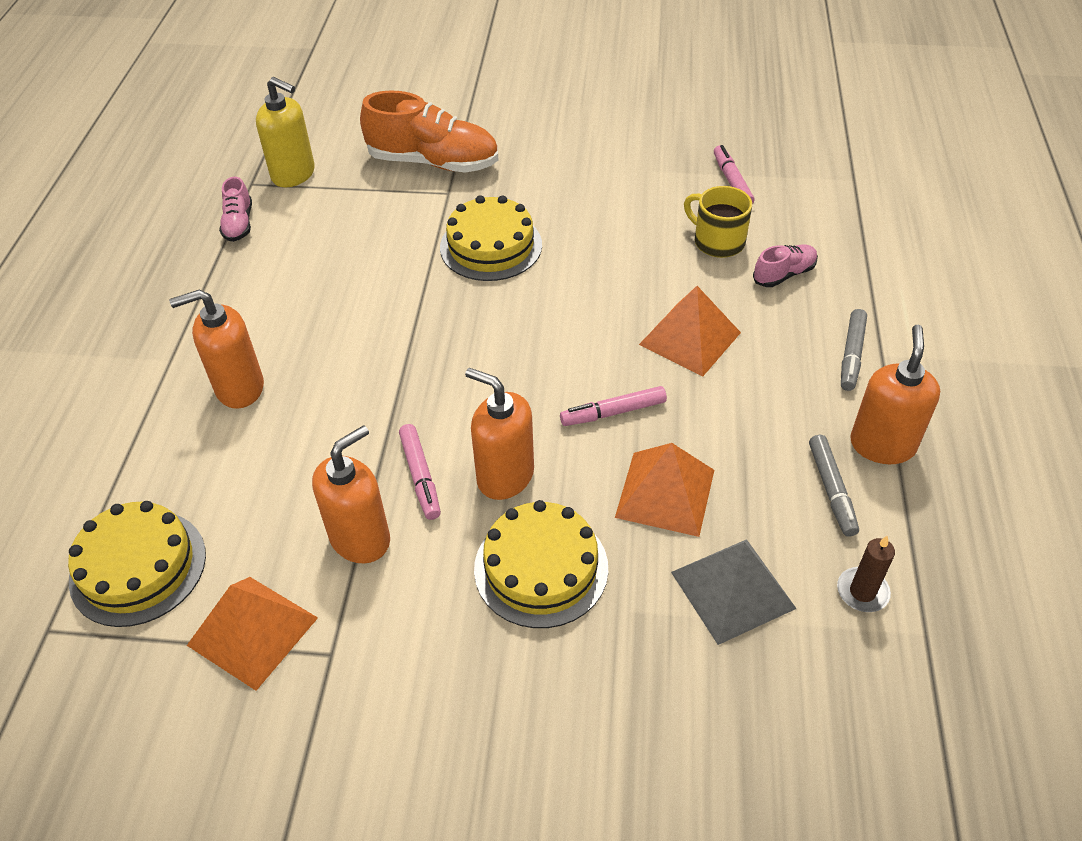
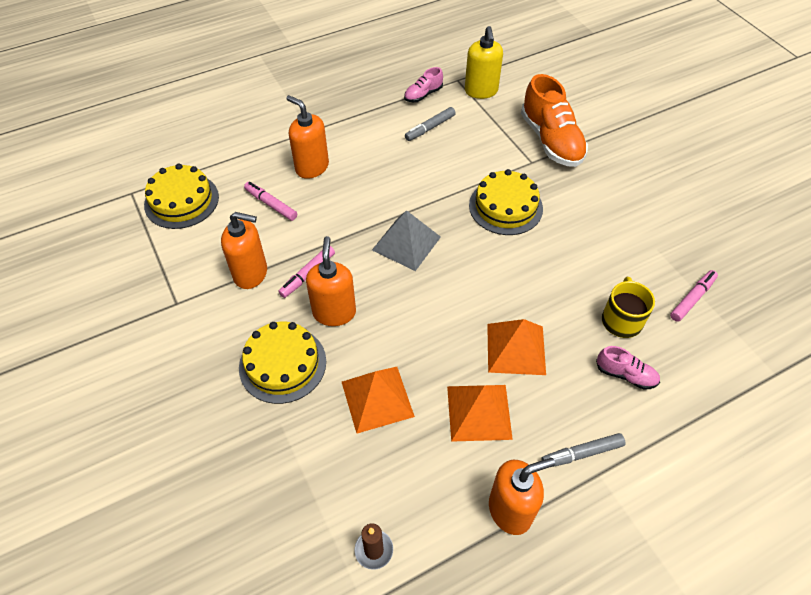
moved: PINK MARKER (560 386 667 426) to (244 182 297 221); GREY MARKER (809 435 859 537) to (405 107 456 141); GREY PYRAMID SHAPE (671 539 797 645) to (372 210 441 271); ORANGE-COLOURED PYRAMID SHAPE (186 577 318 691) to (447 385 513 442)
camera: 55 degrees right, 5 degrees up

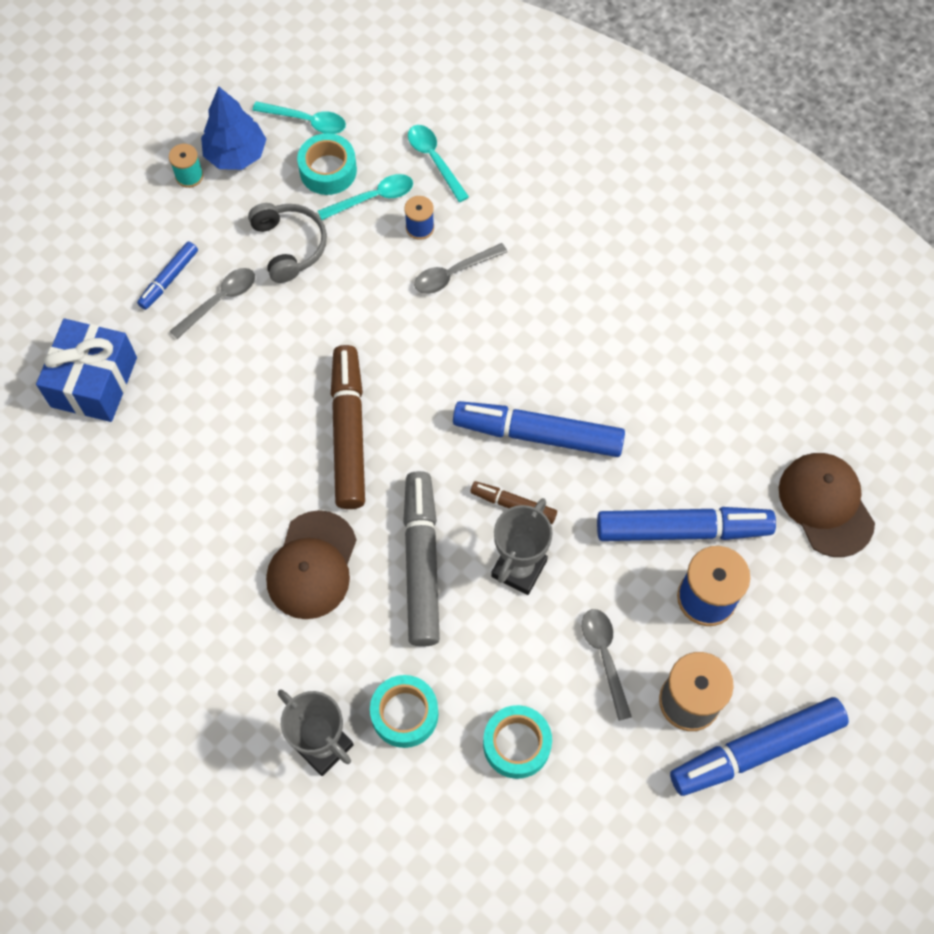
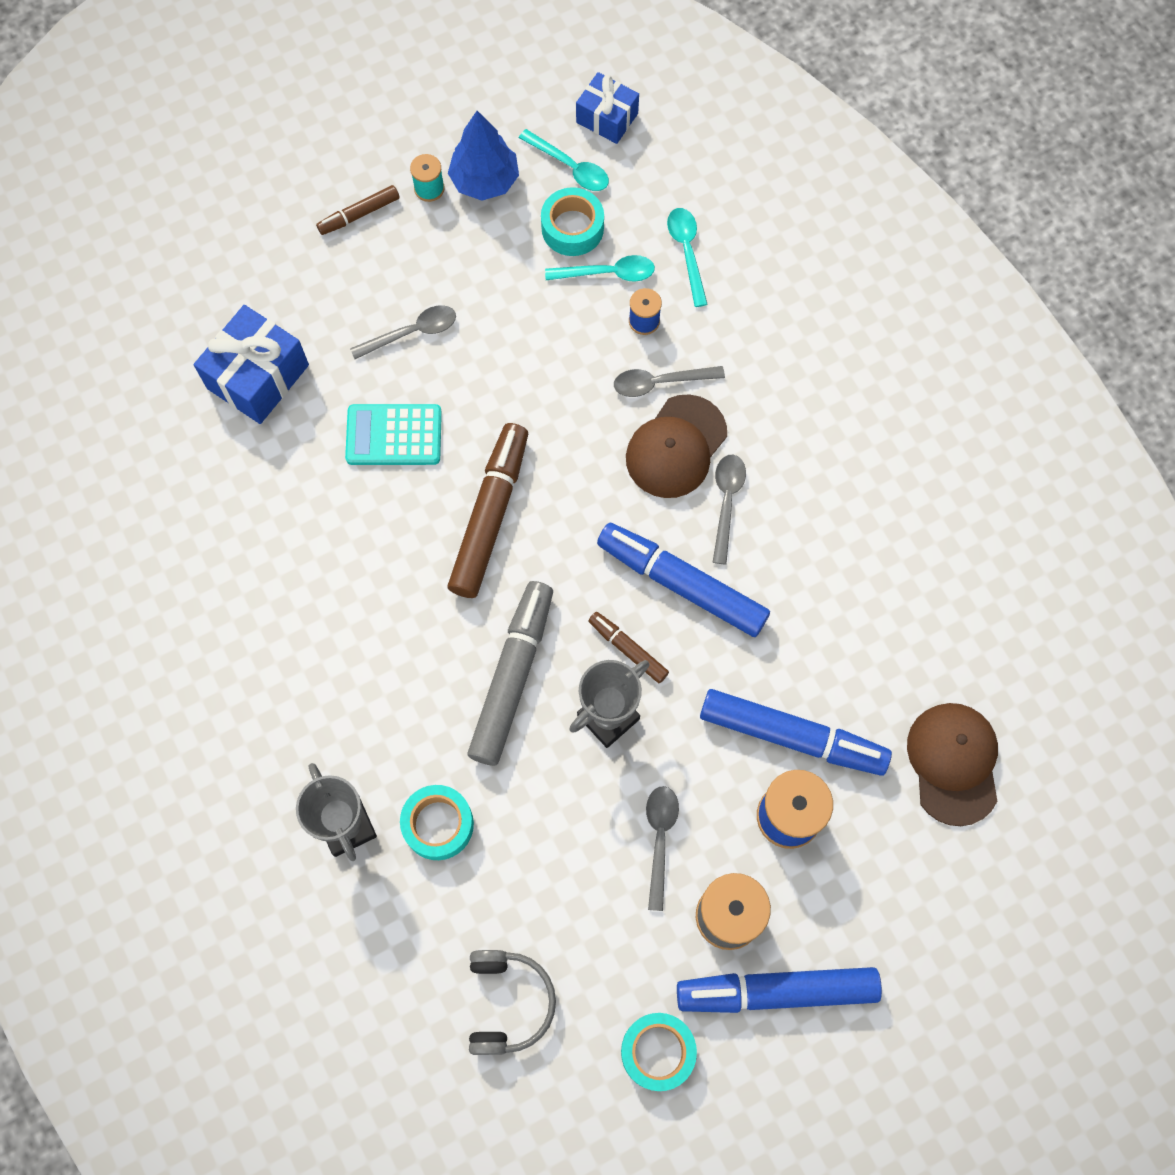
removed: COBALT MARKER (137 241 198 310)
added: COBALT PRESENT (576 72 639 144); DARK BROWN MARKER (316 185 400 235); AQUA ADDING MACHINE (345 404 442 465); GREY SPOON (712 455 746 564)
moved: GREY OVER-EAR HEADPHONES (248 203 327 283) to (469 950 556 1055); DARK BROWN PEAKED CAP (266 510 357 619) to (626 394 727 498); AQUA TAPE (483 705 552 779) to (621 1013 697 1091)
camera: 20 degrees right, 5 degrees up

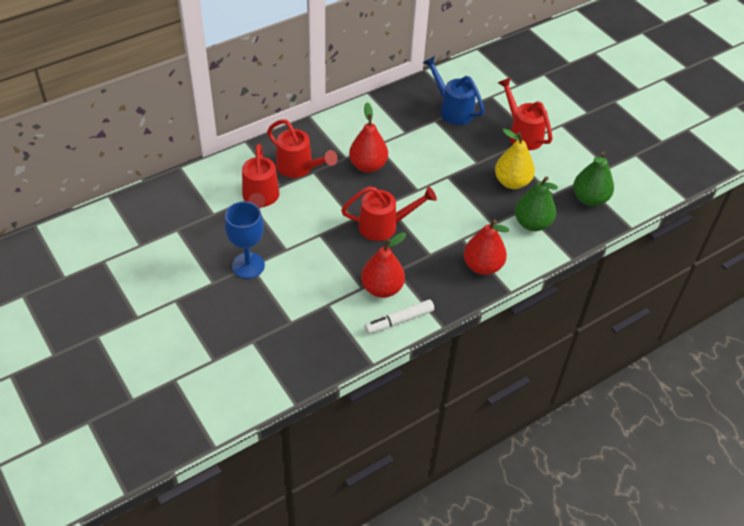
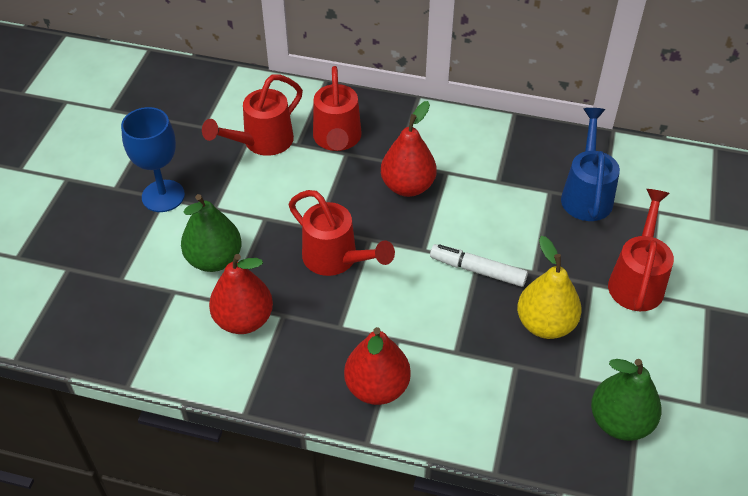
moved: LEAF-GREEN PEAR FRUIT (515 176 558 231) to (181 194 242 272); PURE WHITE MARKER (364 299 434 334) to (430 244 528 287)
camera: 50 degrees right, 0 degrees up

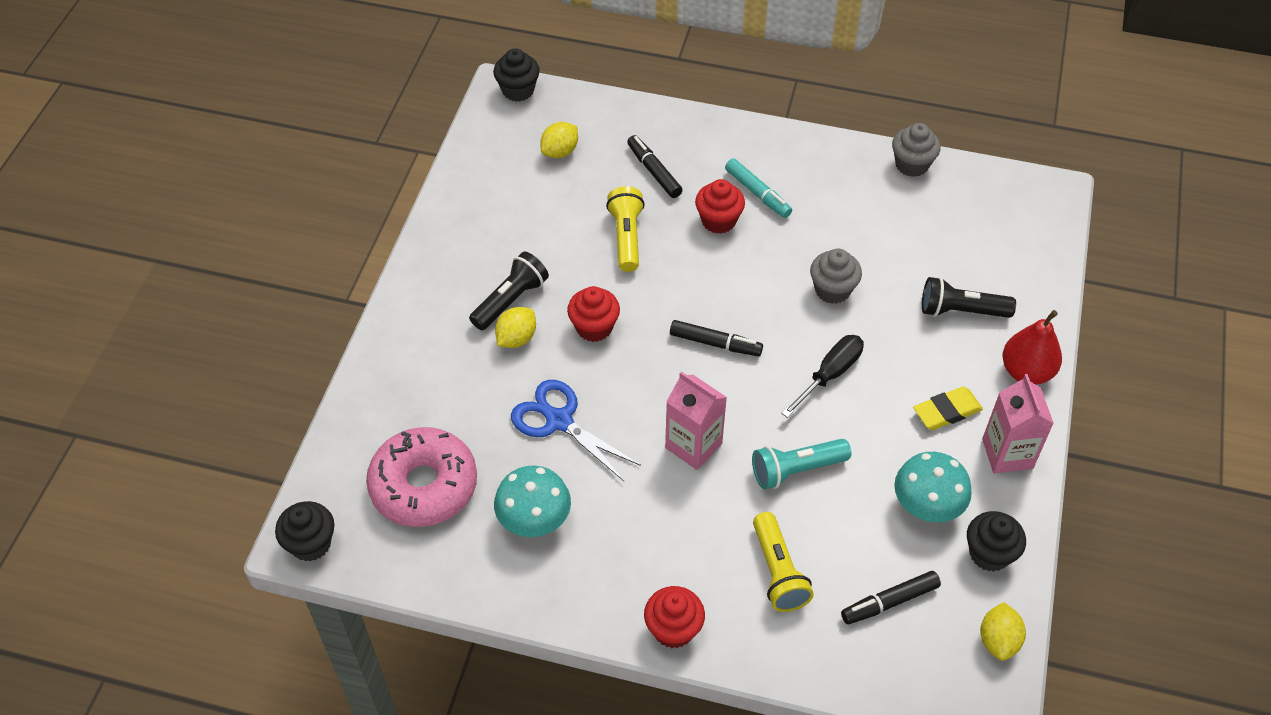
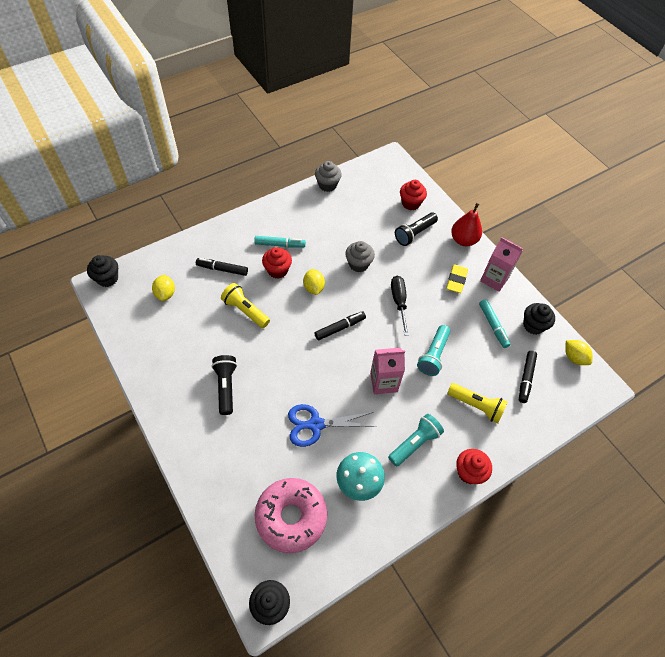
added: AQUA FLASHLIGHT (388 414 444 467)
moved: SCARLET CUPCAKE (567 286 620 342) to (400 180 427 210); BRIGHT YELLOW CITRUS FRUIT (495 307 536 348) to (303 269 325 295)
replaced: AQUA MUSHROOM (894 452 972 522) to AQUA MARKER (479 299 510 348)
camera: 50 degrees left, 5 degrees up

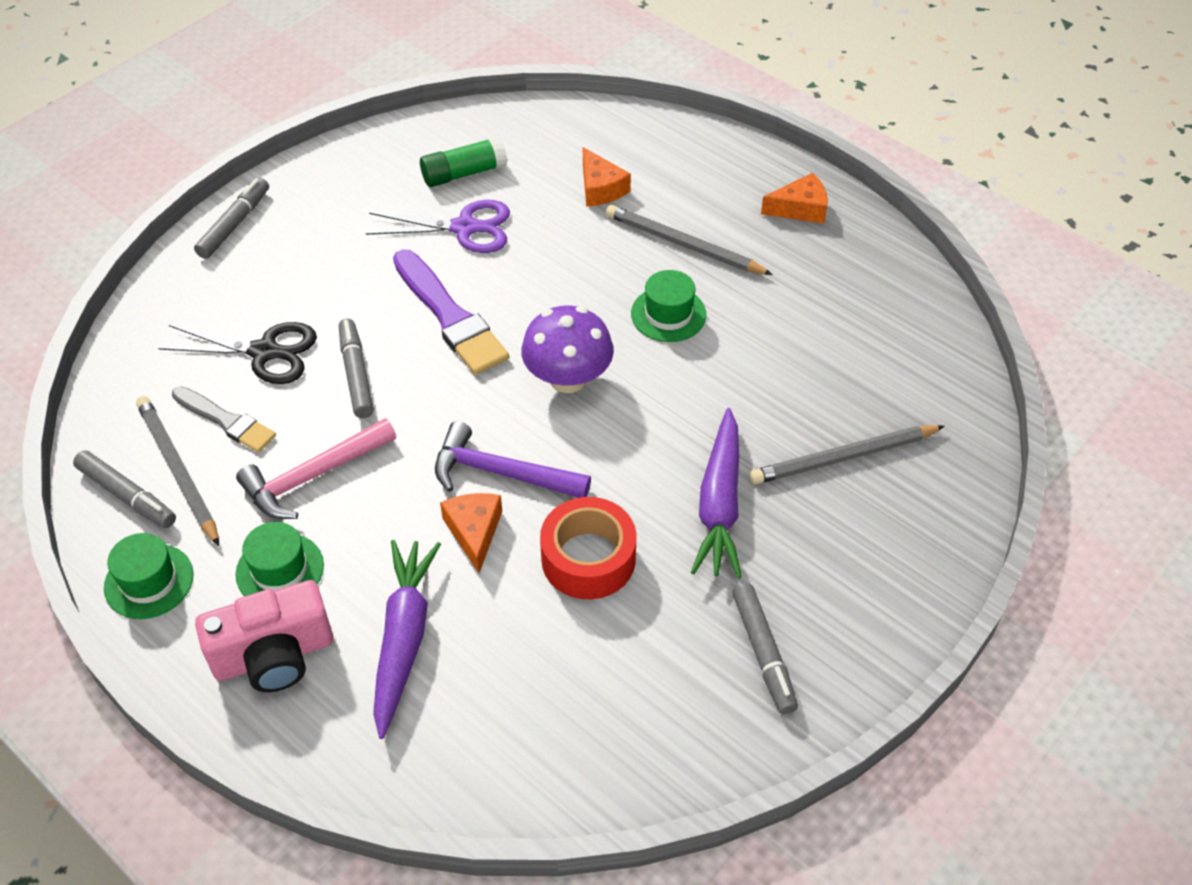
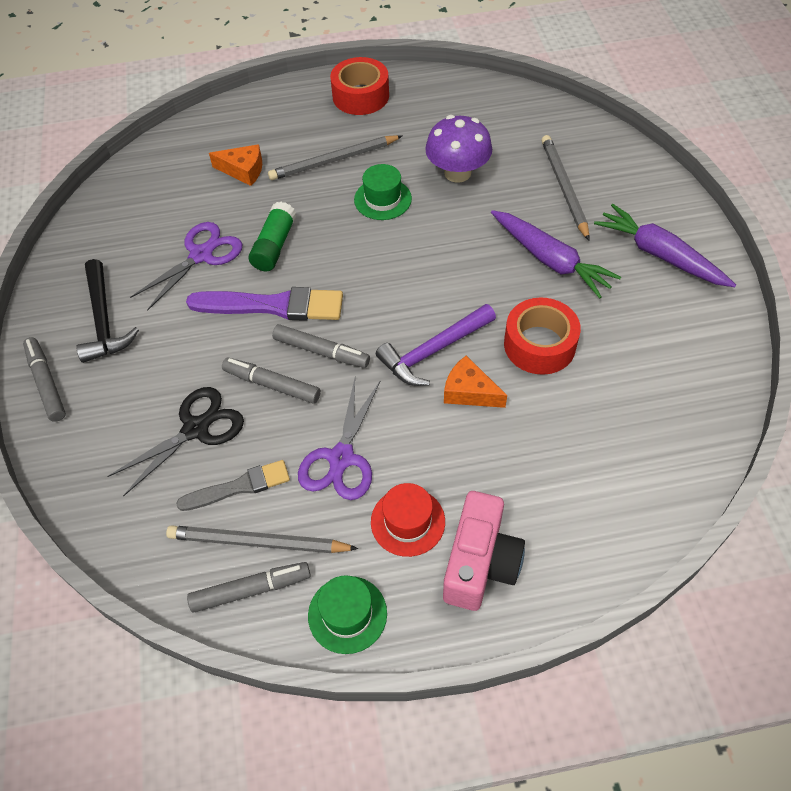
added: BLACK HAMMER (76 259 139 363)
moved: LEAF-GREEN GLUE (420 136 507 187) to (248 202 297 271); VIOLET MUSHROOM (521 305 614 393) to (425 115 492 183); VIOLET TOY CARROT (373 540 441 739) to (594 204 736 287); GREY MARKER (733 583 798 714) to (272 324 370 368)
replaced: ORANGE-COLOURED PIECE OF CHEESE (761 173 828 224) to SCARLET TAPE (330 57 389 115); PINK HAMMER (236 418 396 519) to VIOLET PAIR OF SCISSORS (298 379 380 500)
recoloured: LEAF-GREEN TOP HAT (235 522 324 596) to SCARLET TOP HAT (371 483 445 557)
turned: GREY LEAD PENCIL (750 425 945 484) = (542 135 590 241) 150 degrees clockwise
camera: 50 degrees left, 5 degrees up

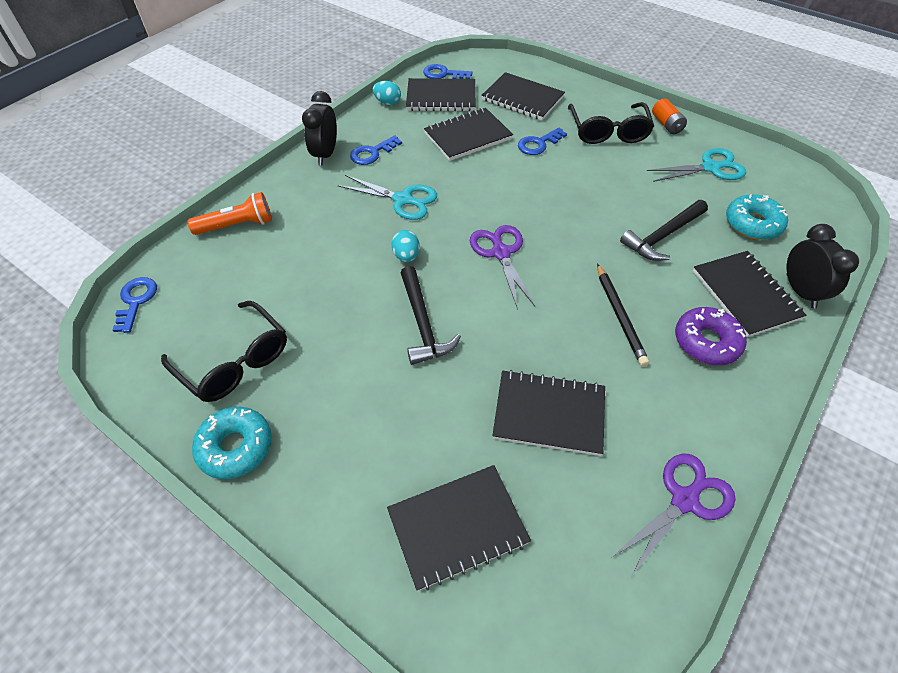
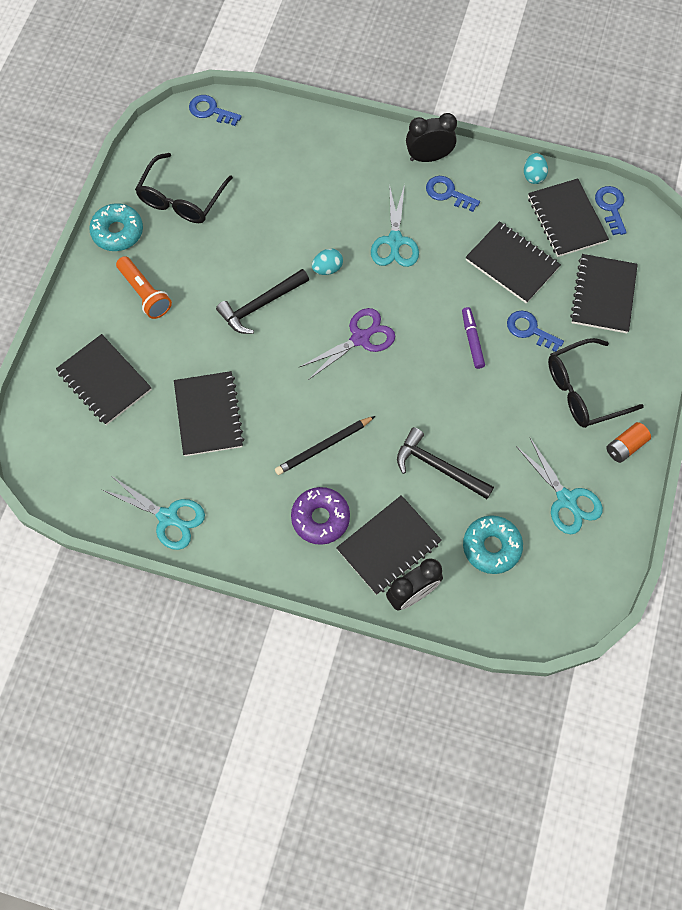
added: VIOLET MARKER (462 307 485 369)
moved: ORANGE-COLOURED FLASHLIGHT (187 192 272 235) to (116 256 172 319)
recoloured: VIOLET PAIR OF SCISSORS (611 454 736 578) to AQUA PAIR OF SCISSORS (102 476 205 550)
turned: COBALT DOOR KEY (113 277 157 333) = (189 95 242 126) 135 degrees counterclockwise
camera: 70 degrees right, 15 degrees up

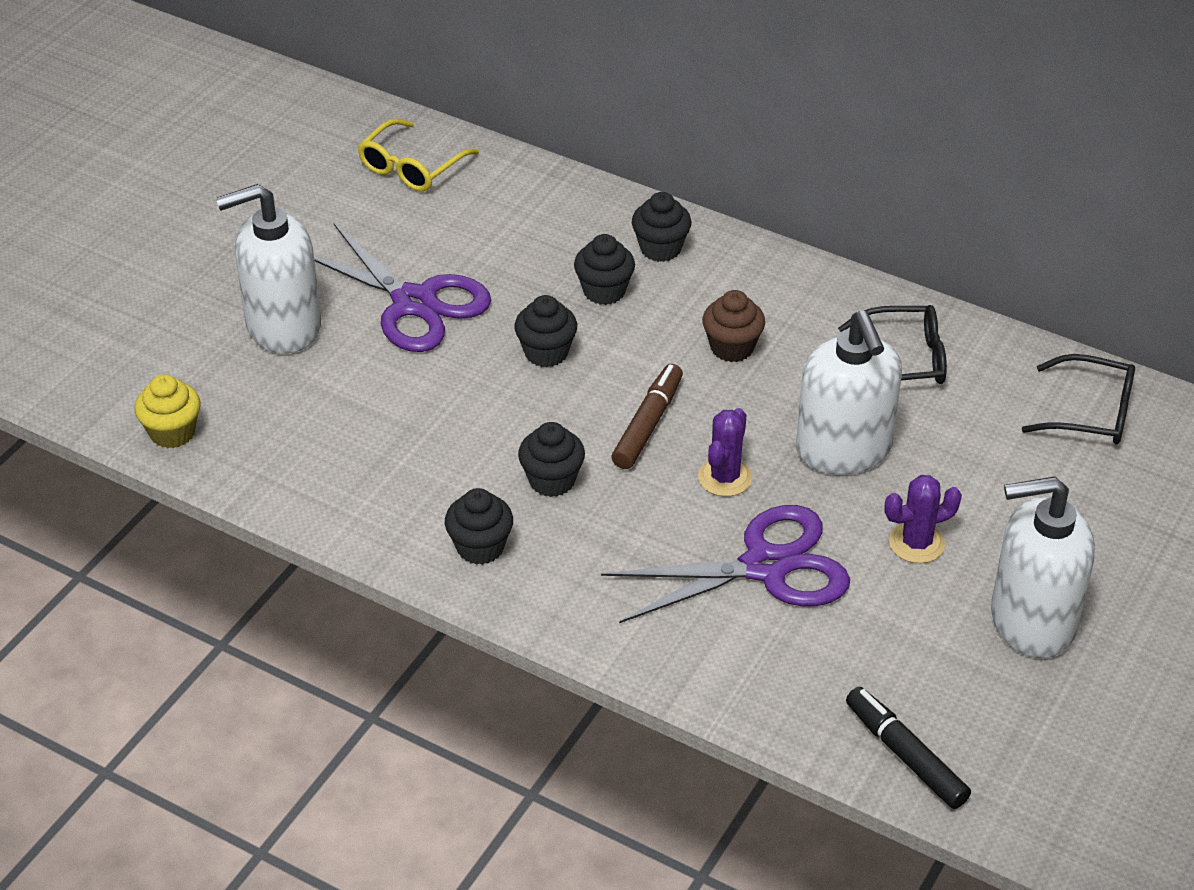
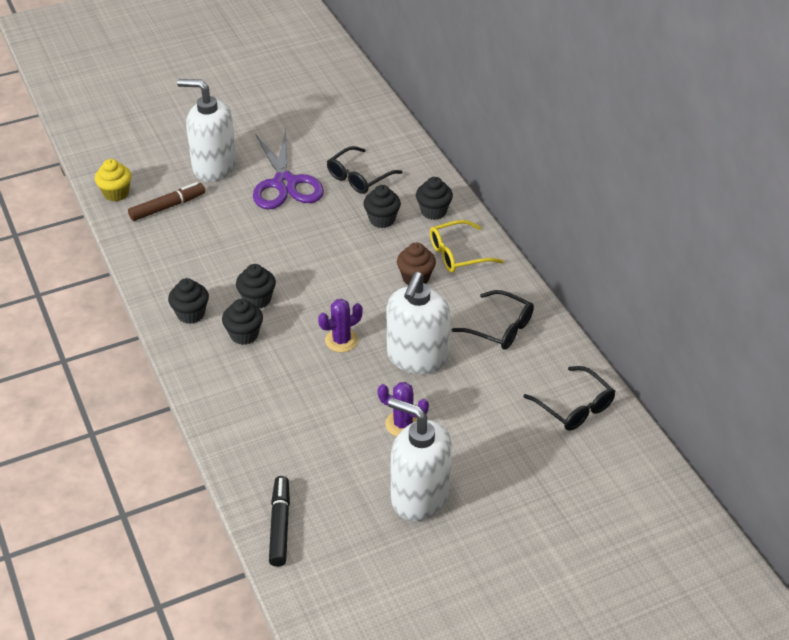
removed: VIOLET PAIR OF SCISSORS (601 505 850 623)
added: BLACK EYEGLASSES (327 146 402 194)
moved: BRIGHT YELLOW EYEGLASSES (358 119 479 191) to (430 220 504 273); BLACK CUPCAKE (514 295 577 367) to (222 299 263 345); DARK BROWN MARKER (612 364 683 469) to (128 182 205 221)
camera: 35 degrees right, 0 degrees up

